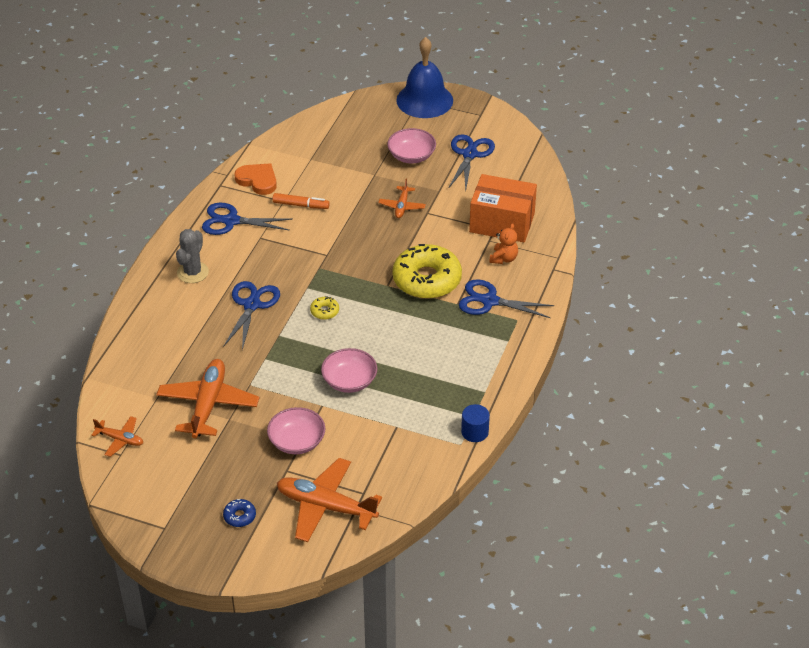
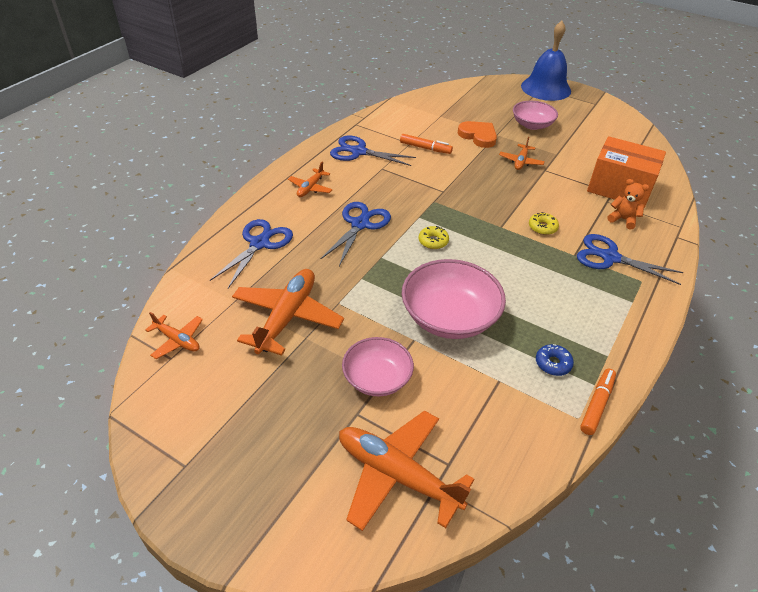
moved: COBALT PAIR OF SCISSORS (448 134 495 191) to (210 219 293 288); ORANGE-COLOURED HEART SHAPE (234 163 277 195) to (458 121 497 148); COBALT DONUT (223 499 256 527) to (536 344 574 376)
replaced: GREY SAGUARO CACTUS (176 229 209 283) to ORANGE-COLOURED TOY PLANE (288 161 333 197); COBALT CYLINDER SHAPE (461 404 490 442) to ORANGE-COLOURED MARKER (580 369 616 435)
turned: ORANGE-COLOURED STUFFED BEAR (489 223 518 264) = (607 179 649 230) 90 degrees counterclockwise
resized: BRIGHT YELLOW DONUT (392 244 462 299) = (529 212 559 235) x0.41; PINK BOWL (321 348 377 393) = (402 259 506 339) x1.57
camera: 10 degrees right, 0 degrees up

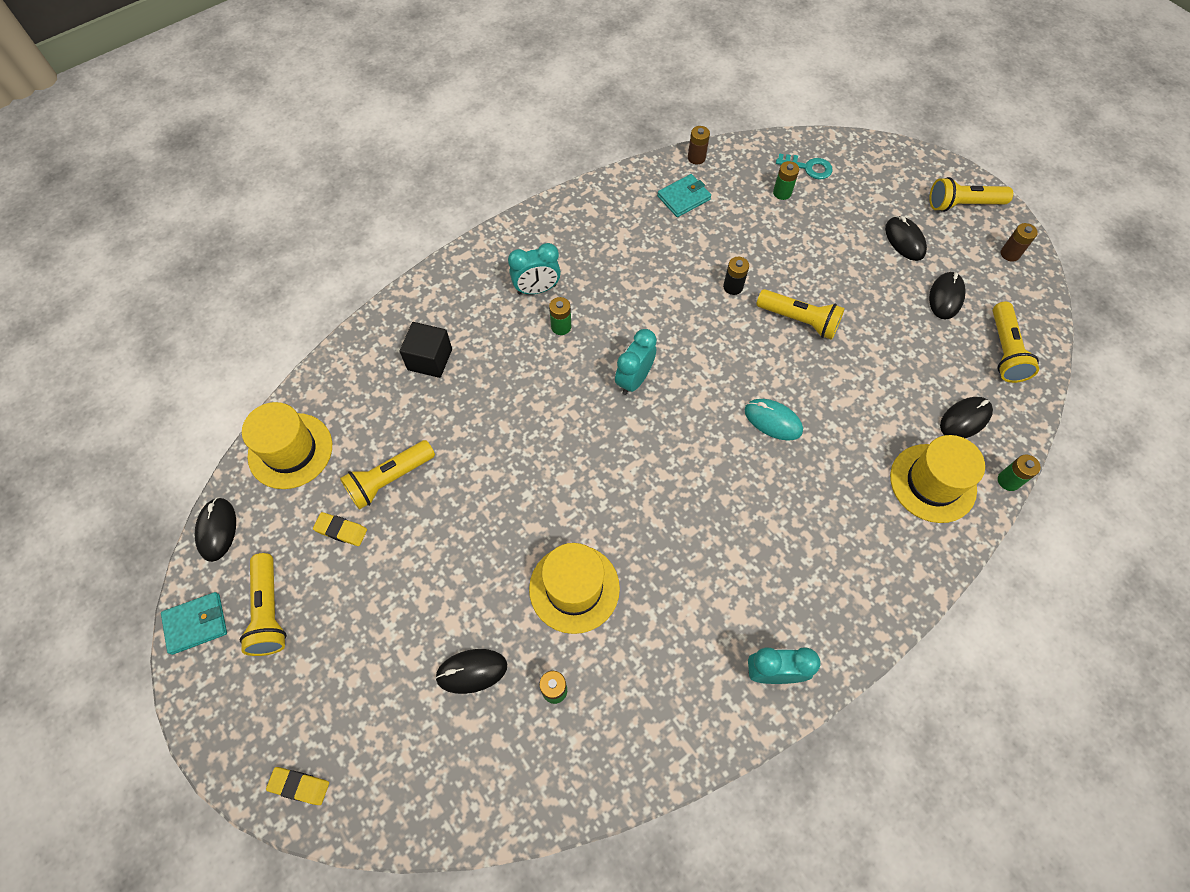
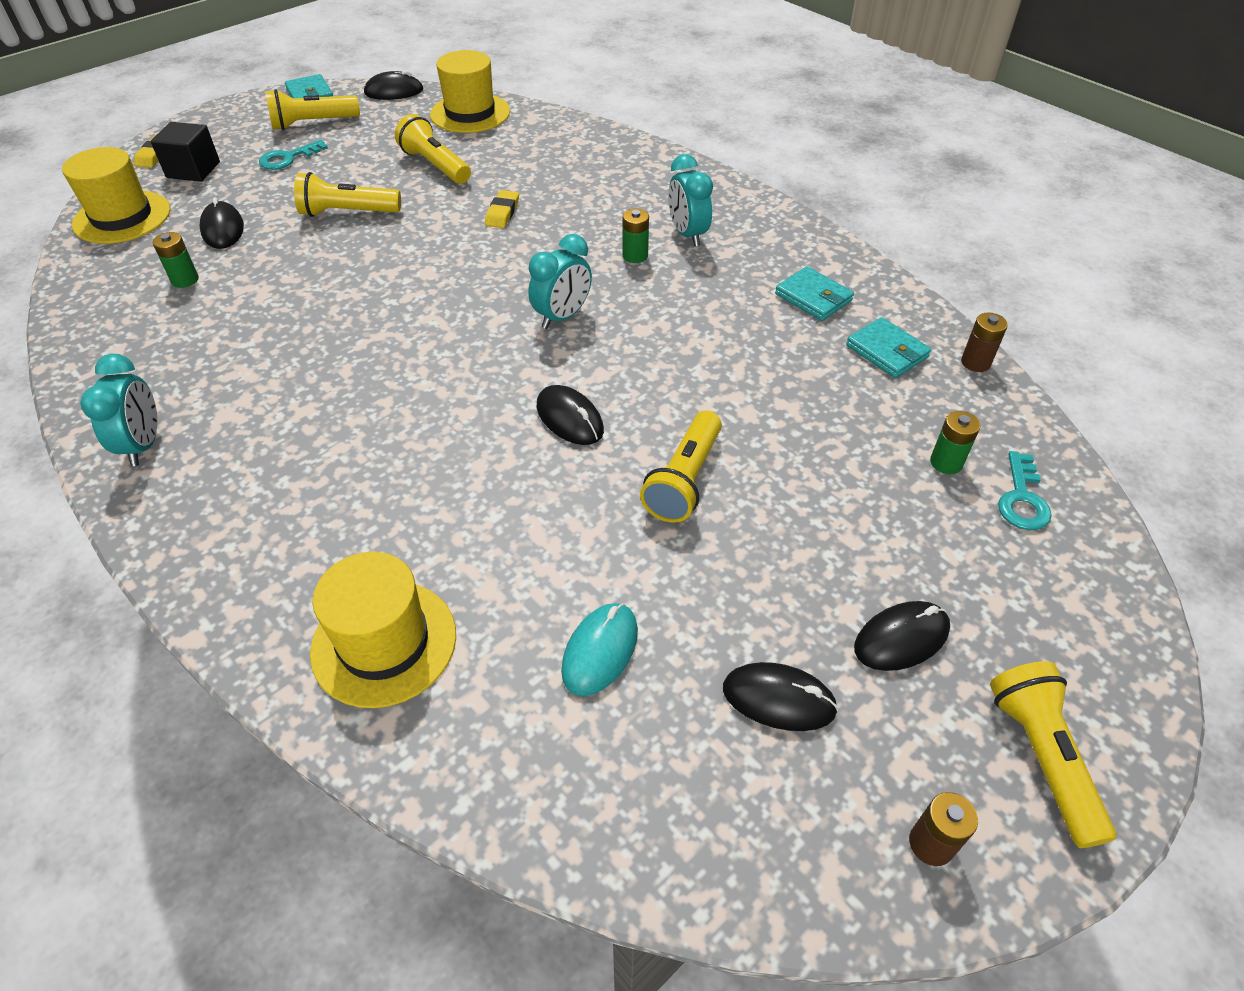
removed: BLACK POWER CELL (723 257 749 295); LEAF-GREEN POWER CELL (998 455 1041 491)
added: AQUA DOOR KEY (259 140 328 170); AQUA BILLFOLD (775 266 854 321)
moved: BRIGHT YELLOW FLASHLIGHT (993 302 1039 383) to (294 172 401 217); BLACK SOLID CUBE (399 322 452 378) to (151 122 220 181); BLACK COMPUTER MOUSE (940 397 993 438) to (537 385 604 445); AQUA COMPUTER MOUSE (744 399 803 441) to (561 603 638 696); BRIGHT YELLOW GUM ERASER (313 512 367 546) to (485 190 519 228); BRIGHT YELLOW TOP HAT (529 543 620 634) to (62 147 170 244)
turned: AQUA BEDSIDE CLOCK (615 329 657 395) = (528 234 592 329) 105 degrees clockwise
camera: 85 degrees right, 15 degrees down

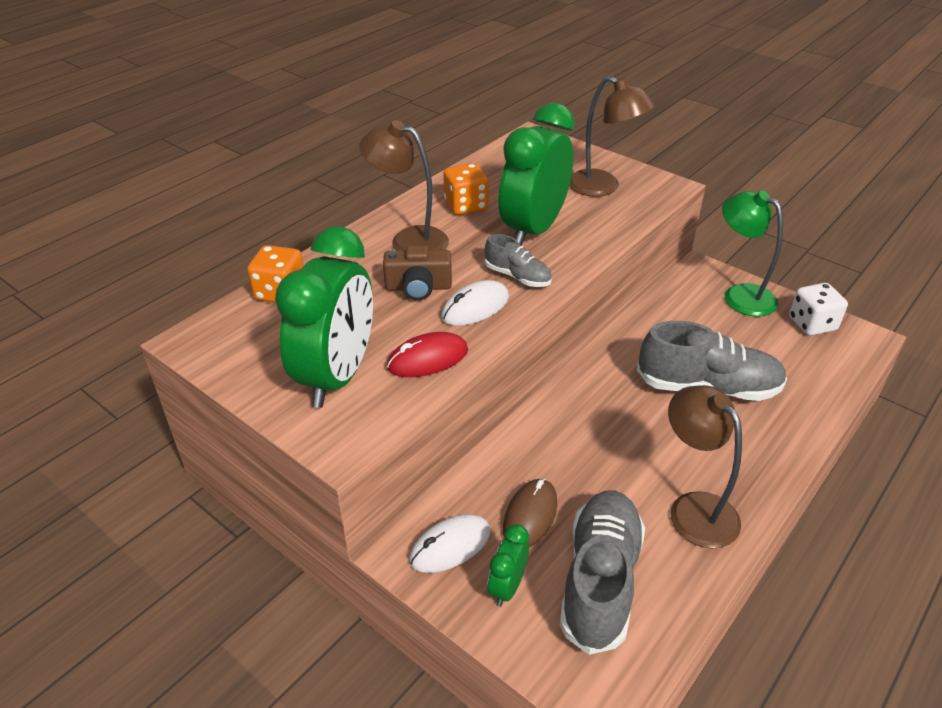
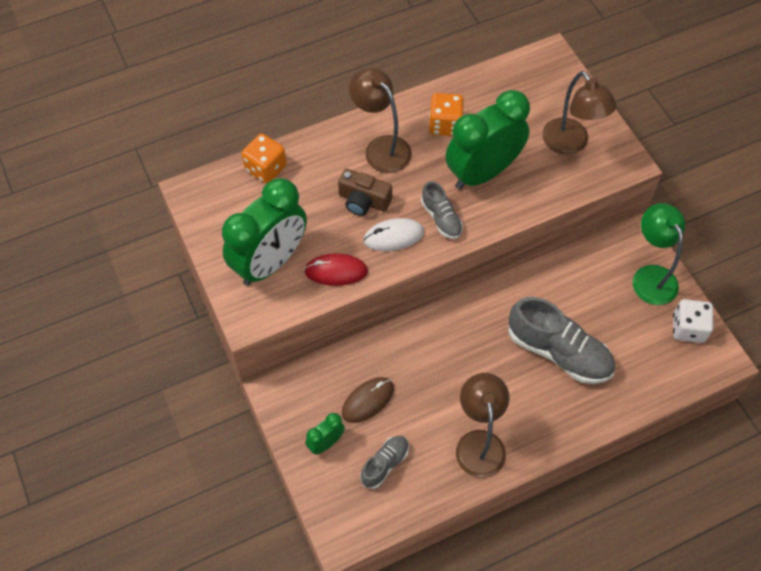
removed: PURE WHITE COMPUTER MOUSE (409 514 491 573)
resized: GREY SHOE (560 491 645 655) = (360 436 409 489) x0.53
camera: 25 degrees right, 20 degrees up

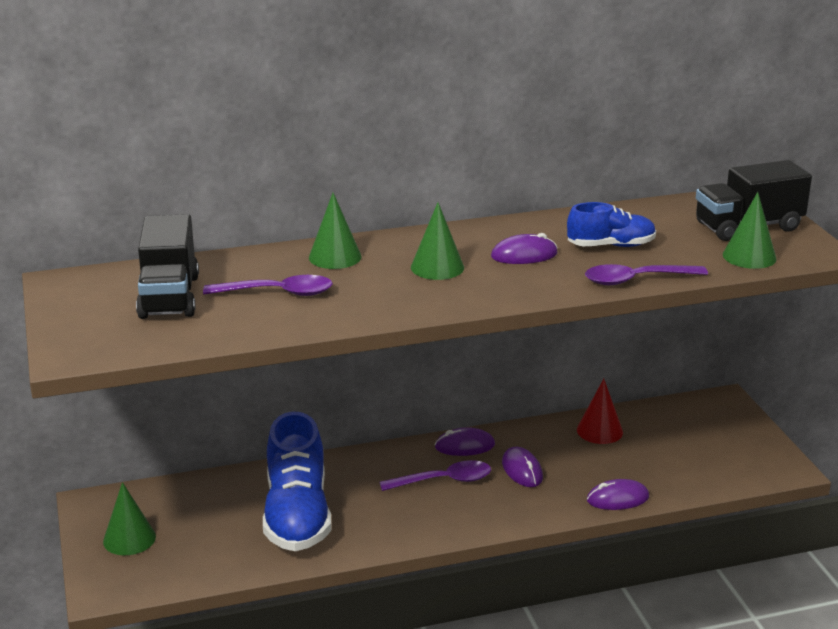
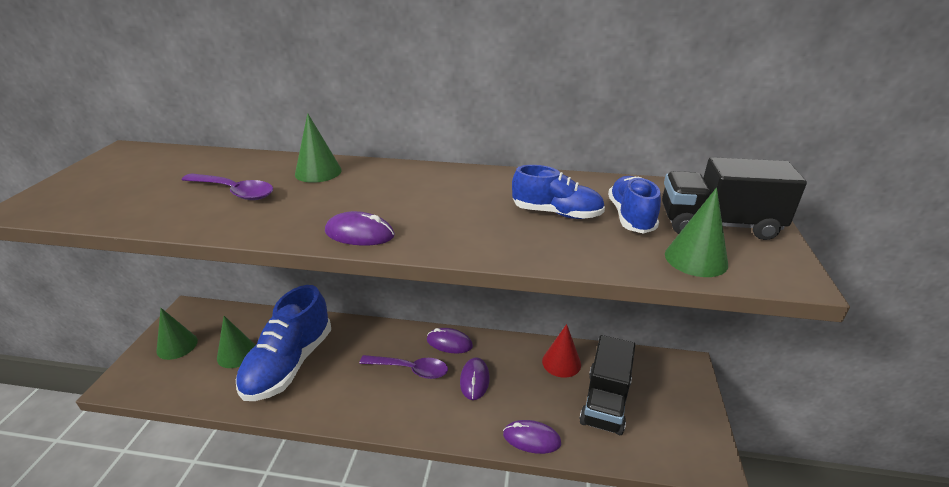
removed: VIOLET SPOON (585 264 708 285)
added: COBALT SHOE (608 176 661 234)
moved: LEAF-GREEN CONE SHAPE (411 202 464 280) to (217 316 256 368); BLACK TOY TRUCK (136 214 199 319) to (579 335 635 435); VIOLET COMPUTER MOUSE (491 233 558 264) to (325 211 395 245)
camera: 25 degrees right, 5 degrees up

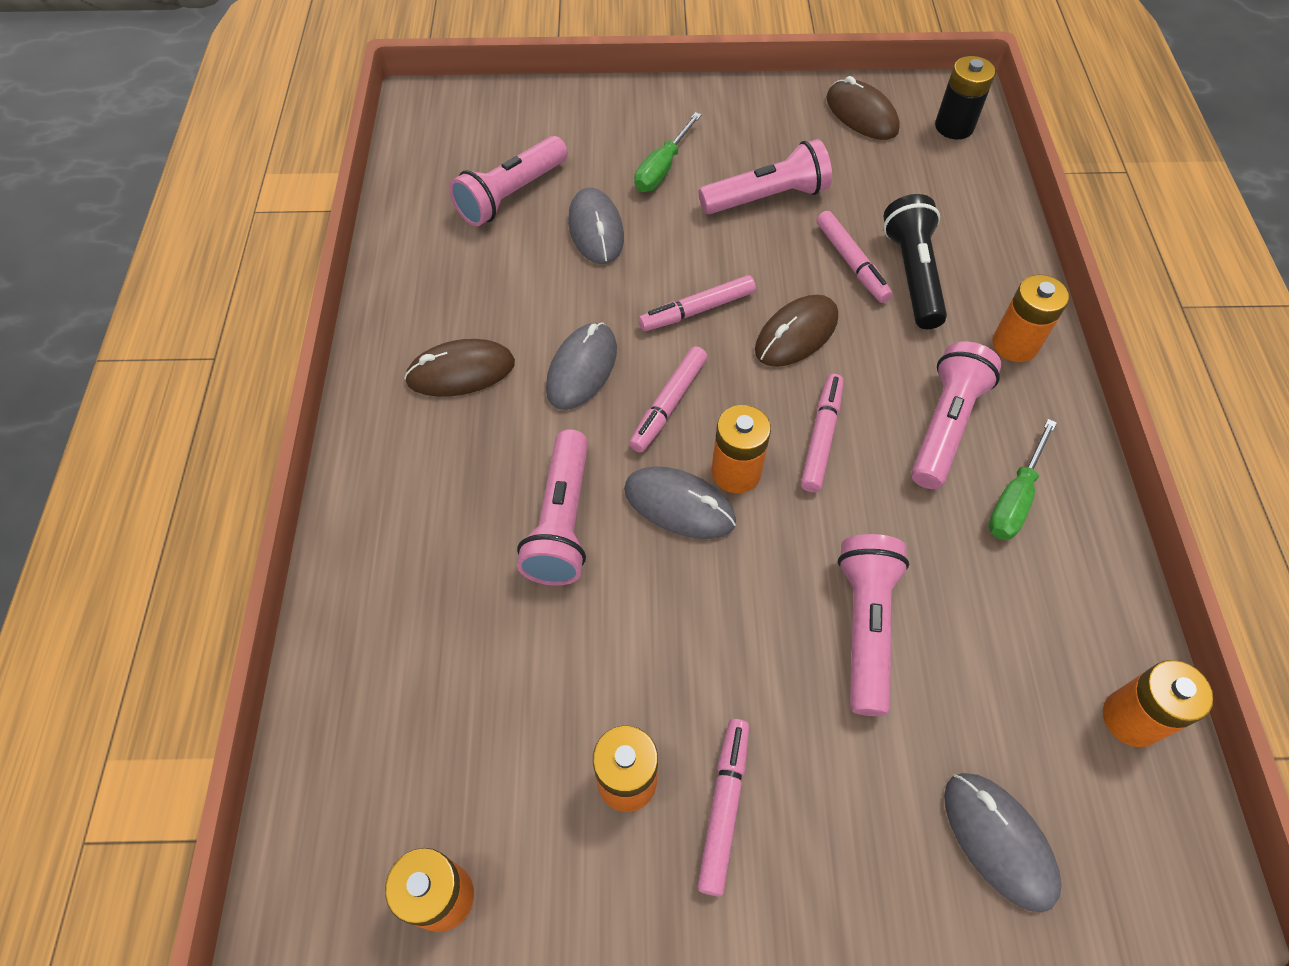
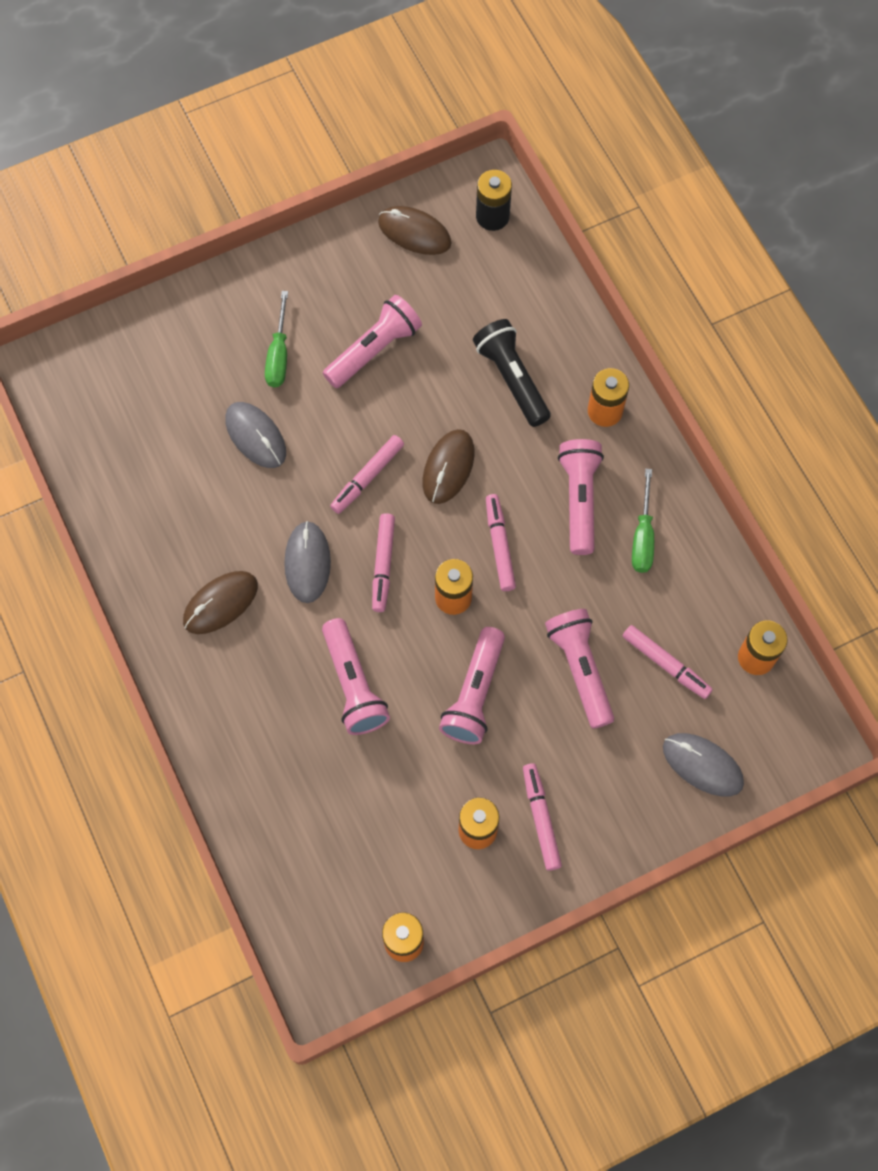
removed: GREY COMPUTER MOUSE (624 466 736 539)
moved: PINK FLASHLIGHT (449 136 568 226) to (439 627 505 744); PINK MARKER (816 211 893 303) to (622 625 713 699)
camera: 25 degrees left, 10 degrees up

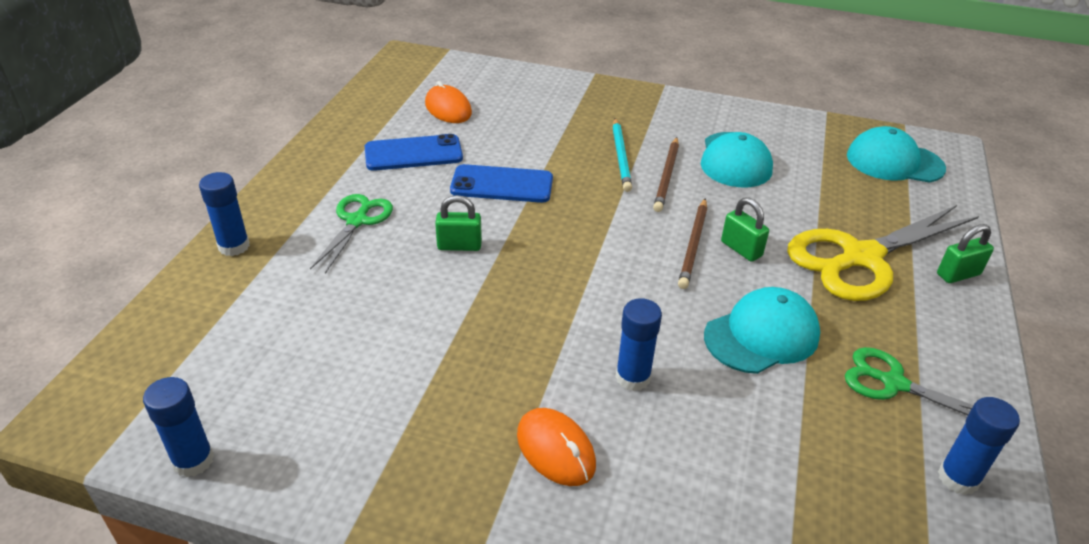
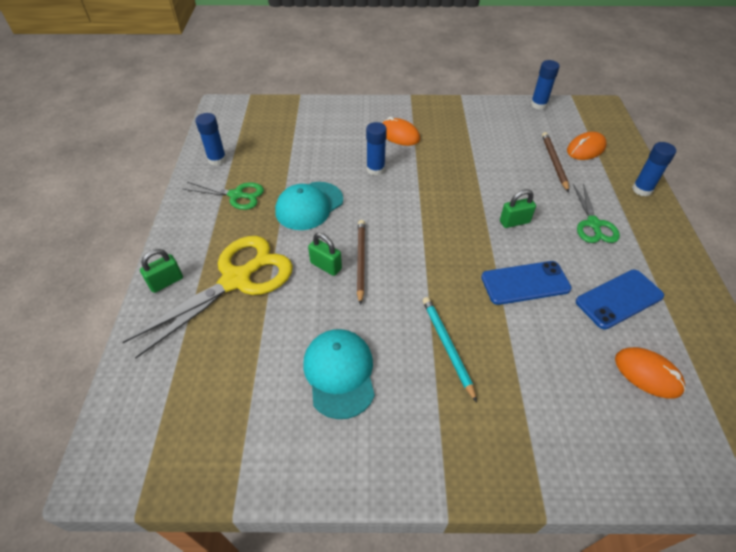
removed: AQUA PEAKED CAP (847 126 946 183)
added: ORANGE-COLOURED COMPUTER MOUSE (567 132 607 160)
moved: DARK BROWN LEAD PENCIL (653 137 679 212) to (542 132 569 192)
camera: 165 degrees right, 10 degrees up

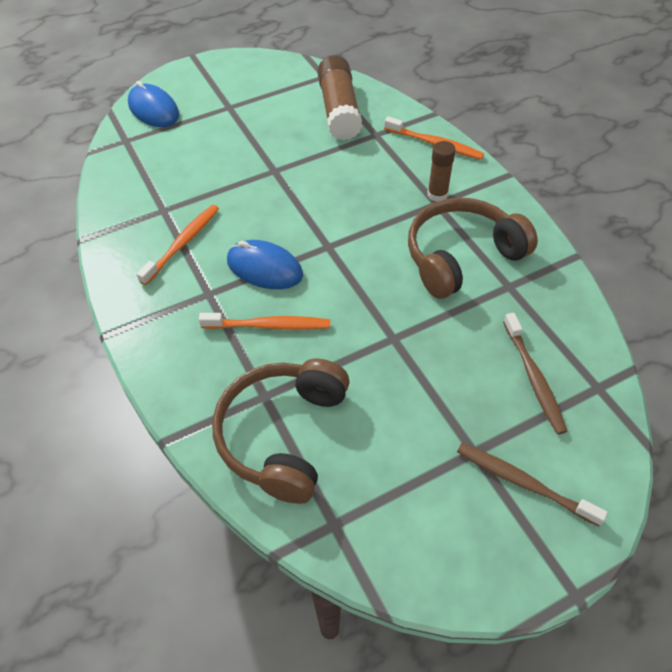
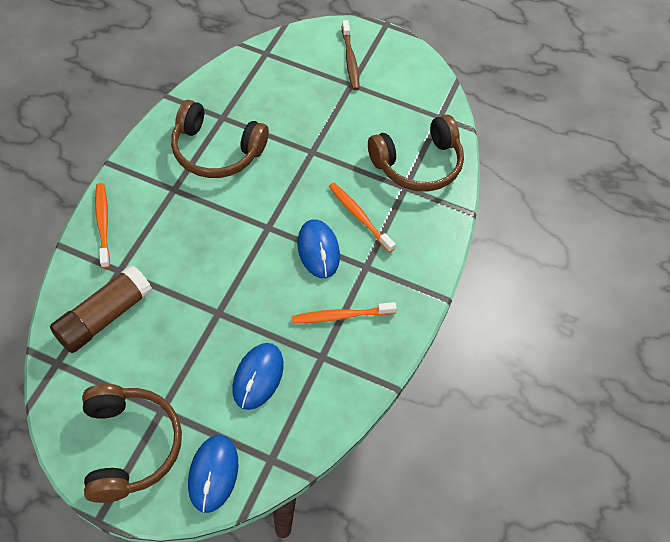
removed: DARK BROWN GLUE (428 141 456 202); DARK BROWN TOOTHBRUSH (503 313 567 435)
added: COBALT COMPUTER MOUSE (233 343 284 410); DARK BROWN OVER-EAR HEADPHONES (82 384 182 503)
camera: 135 degrees left, 5 degrees up

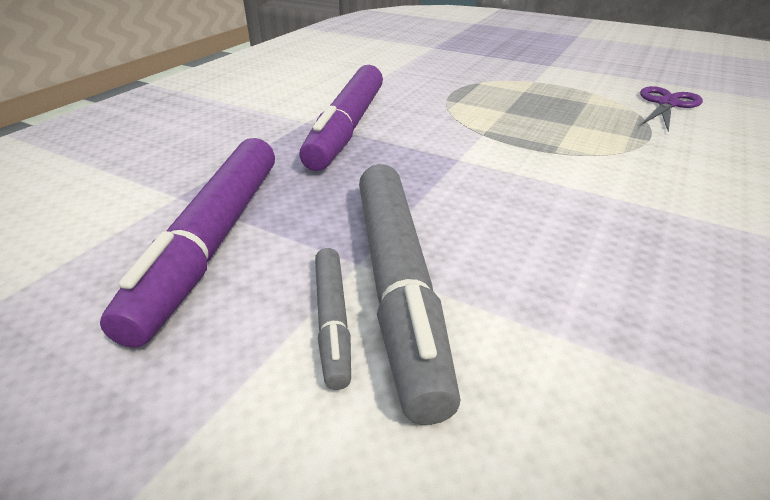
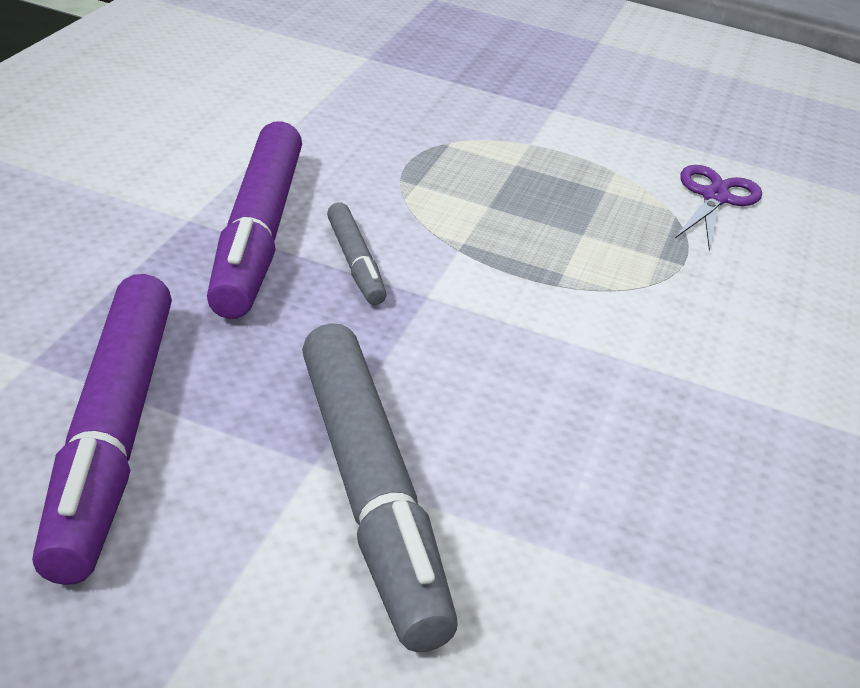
moved: GREY MARKER (315 248 351 390) to (327 202 386 305)
camera: 15 degrees left, 0 degrees up

